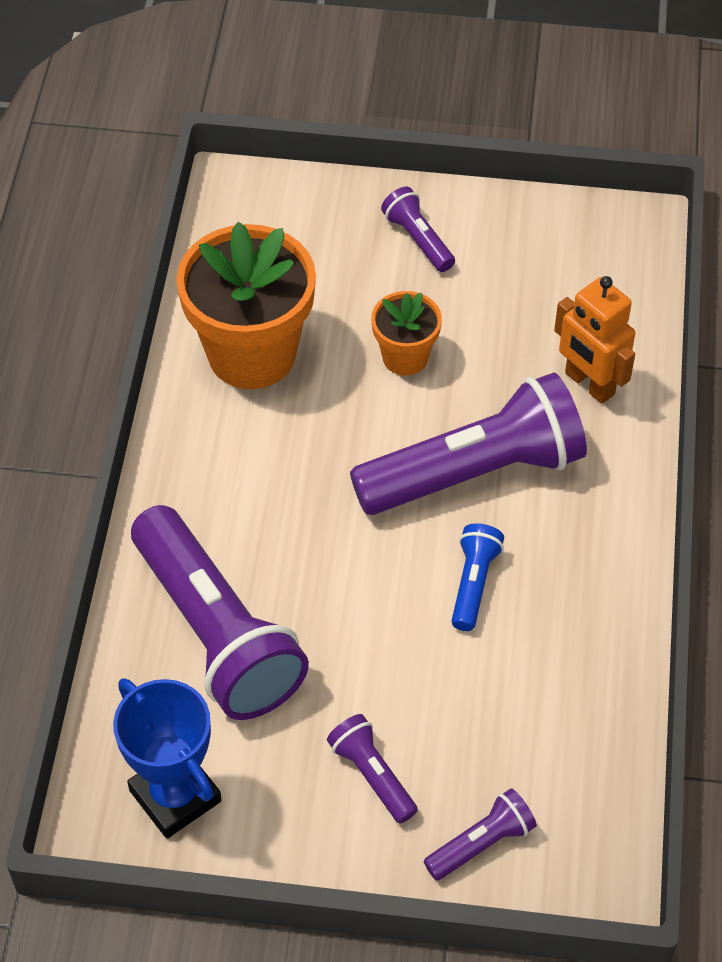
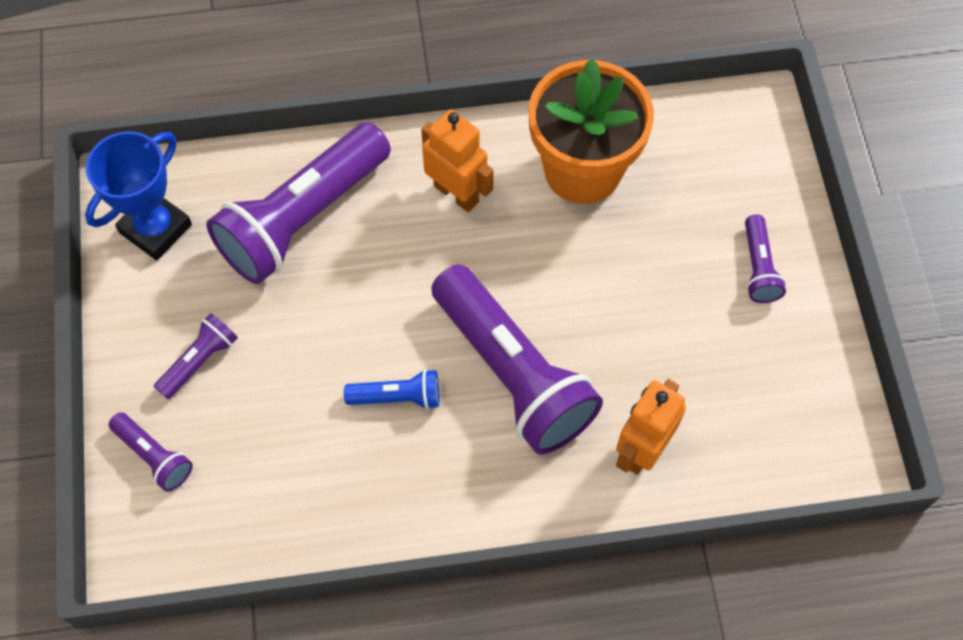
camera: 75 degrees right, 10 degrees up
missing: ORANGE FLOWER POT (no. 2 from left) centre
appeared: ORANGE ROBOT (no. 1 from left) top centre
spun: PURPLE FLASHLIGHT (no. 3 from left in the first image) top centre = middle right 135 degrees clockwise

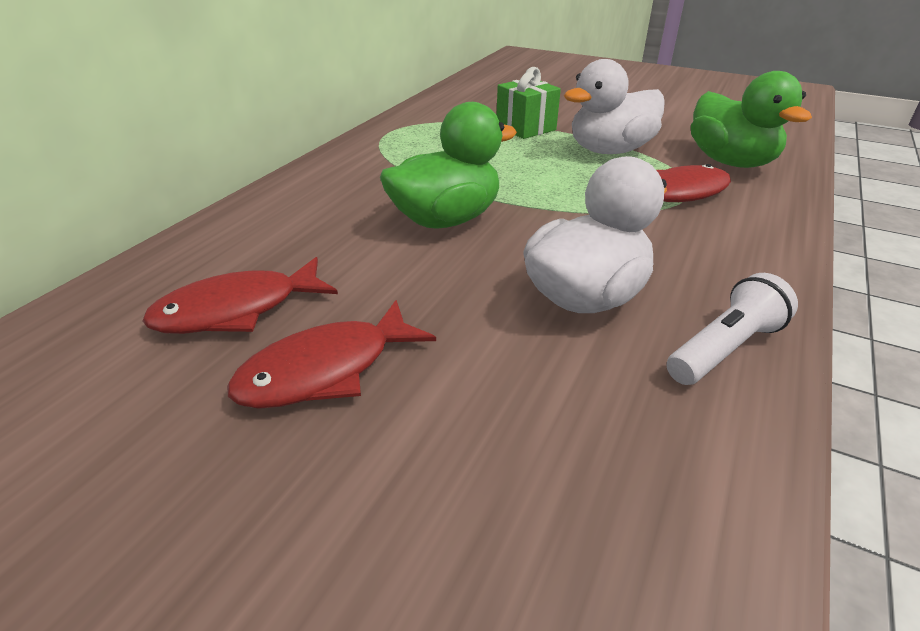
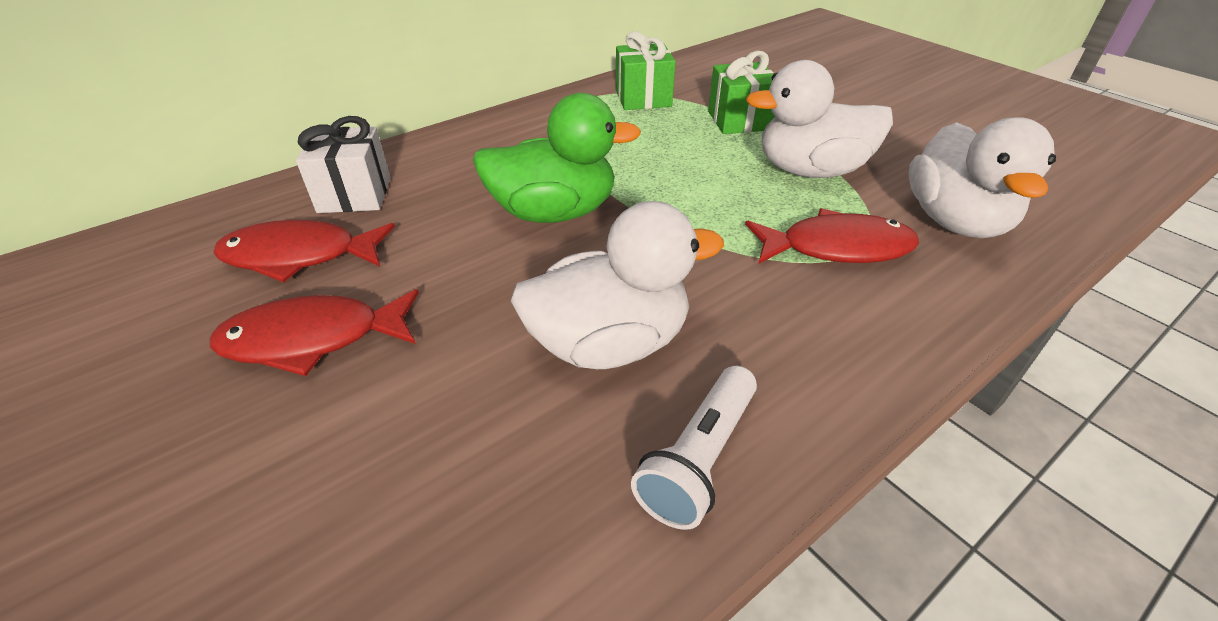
camera: 25 degrees right, 5 degrees up
appeared: WHITE GIFT top left; GREEN GIFT (no. 1 from left) top centre
colour: GREEN DUCK (no. 2 from left) top right to WHITE DUCK (no. 3 from left) top right
spun: WHITE FLASHLIGHT middle right = bottom centre 135 degrees clockwise

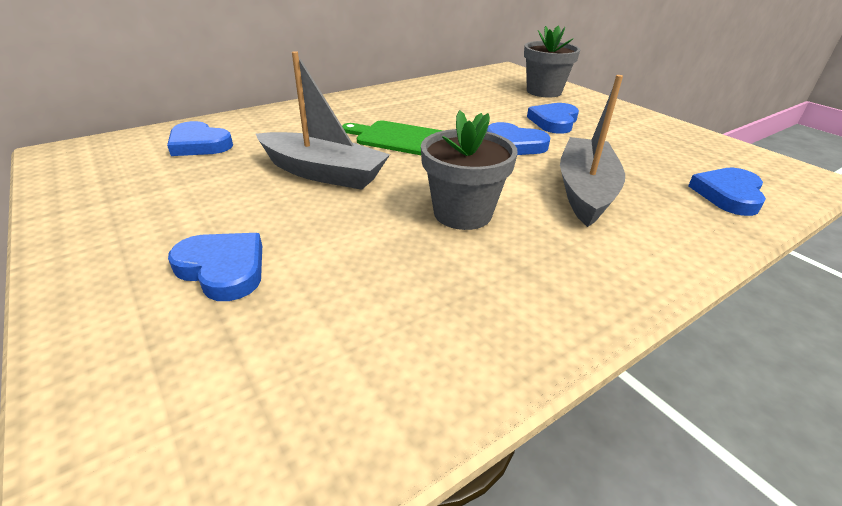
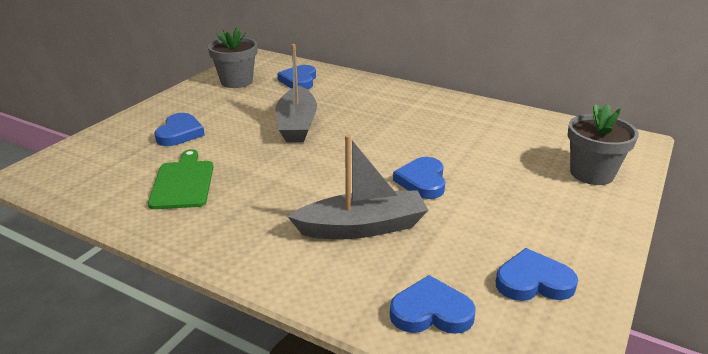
camera: 65 degrees right, 5 degrees down
relocated: GREEN CUTTING BOARD top centre to middle left; GREY FLOWER POT (no. 1 from left) centre to top left; BLUE HEART (no. 4 from left in the first image) top centre to BLUE HEART (no. 5 from left) bottom right

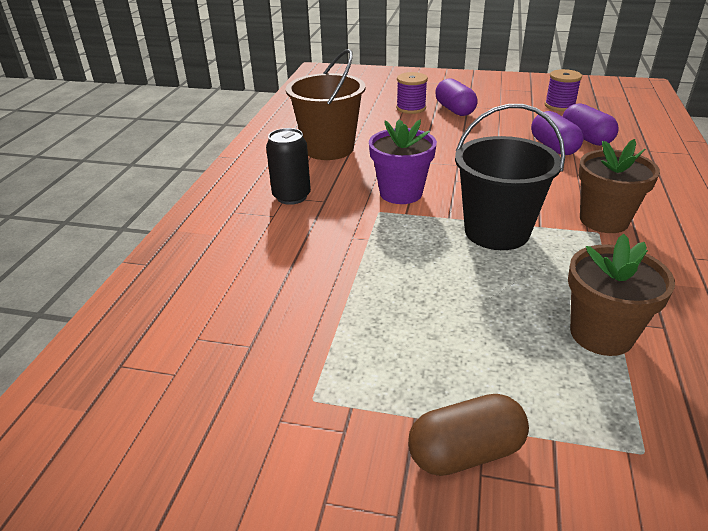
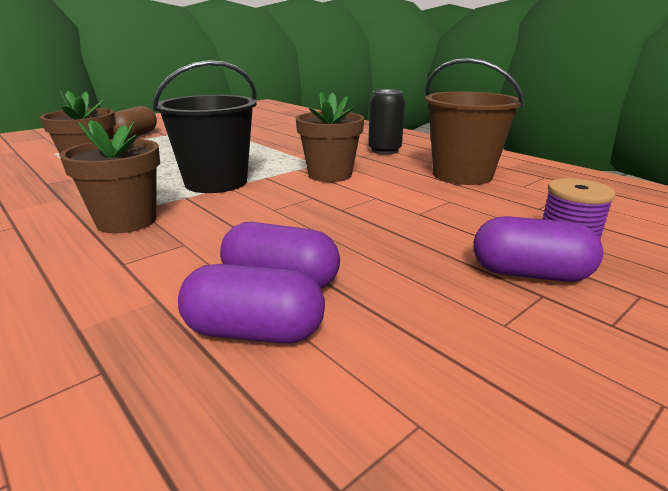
camera: 125 degrees right, 10 degrees down
missing: PURPLE SPOOL (no. 2 from left) top right
colour: PURPLE FLOWER POT top centre to BROWN FLOWER POT (no. 3 from left) top centre

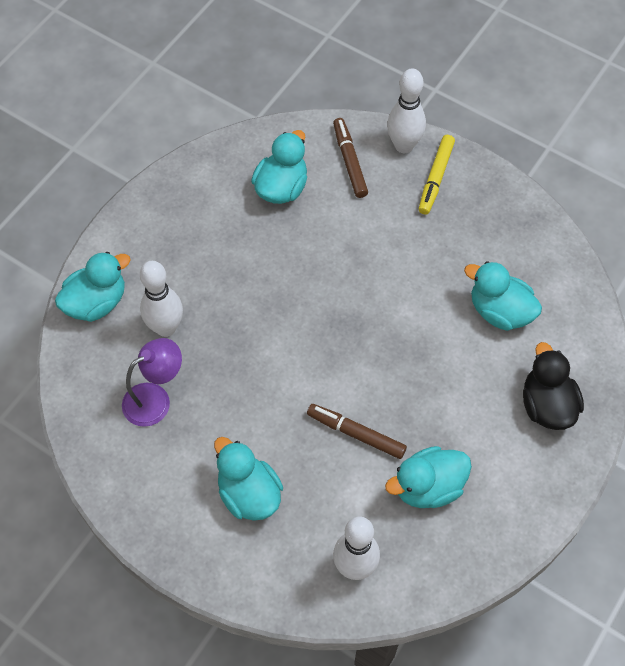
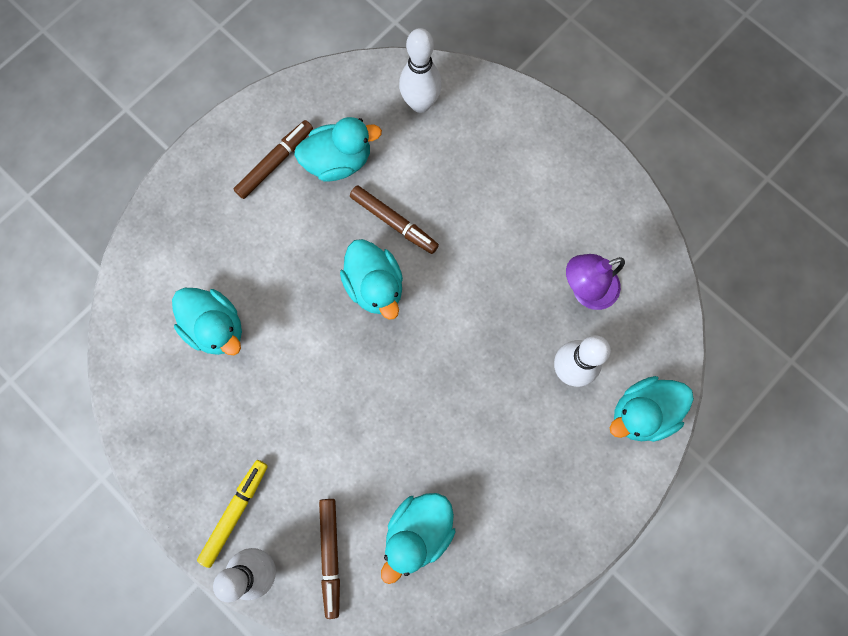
camera: 170 degrees left, 15 degrees up
missing: BLACK DUCK middle right
appeared: BROWN MARKER (no. 1 from left) top left
relocated: TURQUOISE DUCK (no. 2 from left in the first image) bottom centre to TURQUOISE DUCK (no. 3 from left) centre

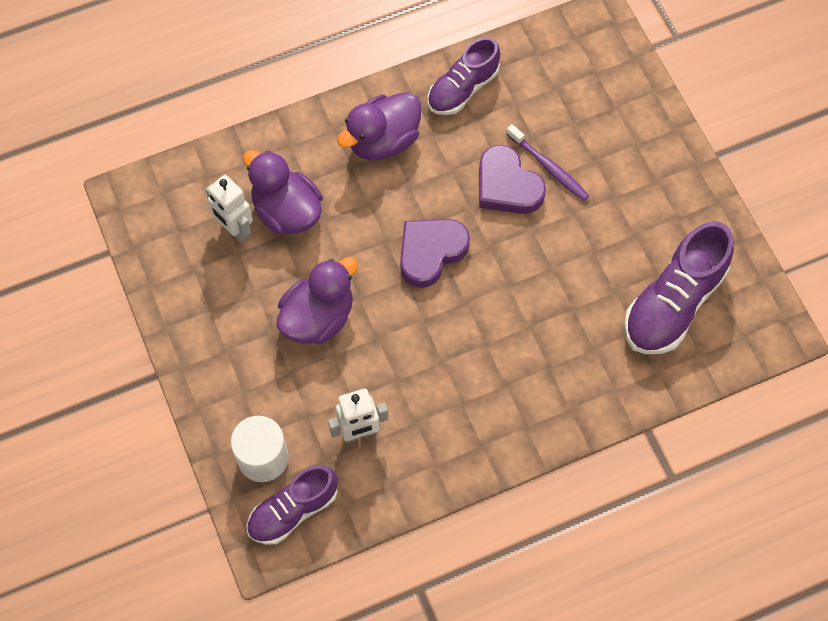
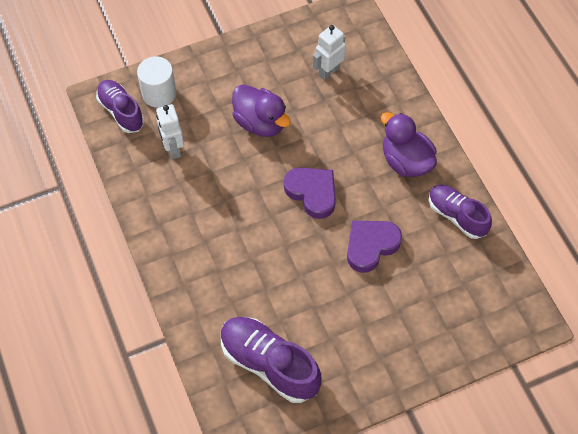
camera: 90 degrees right, 5 degrees down
missing: PURPLE DUCK (no. 1 from left) top centre; PURPLE TOOTHBRUSH top centre

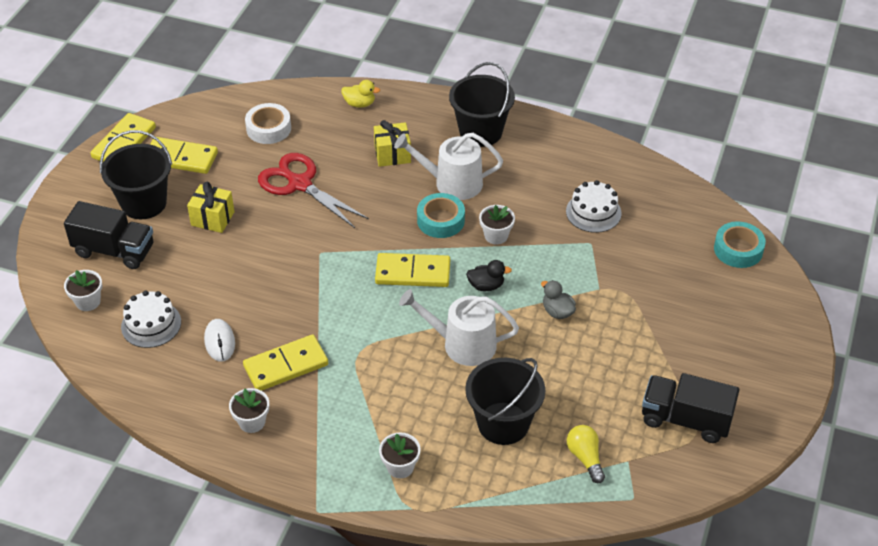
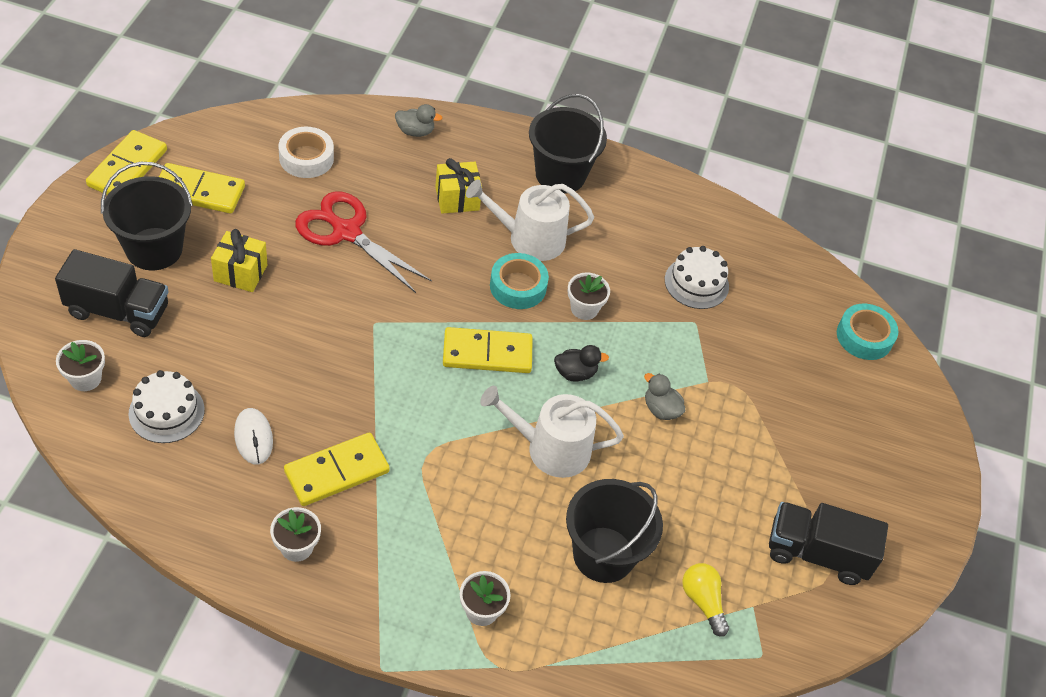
camera: 10 degrees left, 5 degrees up
colour: YELLOW DUCK top centre to GREY DUCK (no. 1 from left) top centre

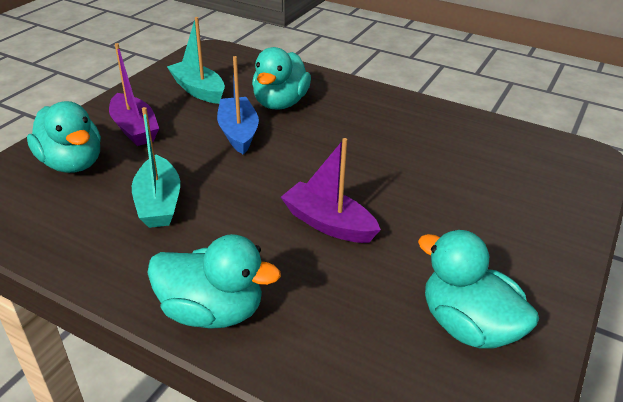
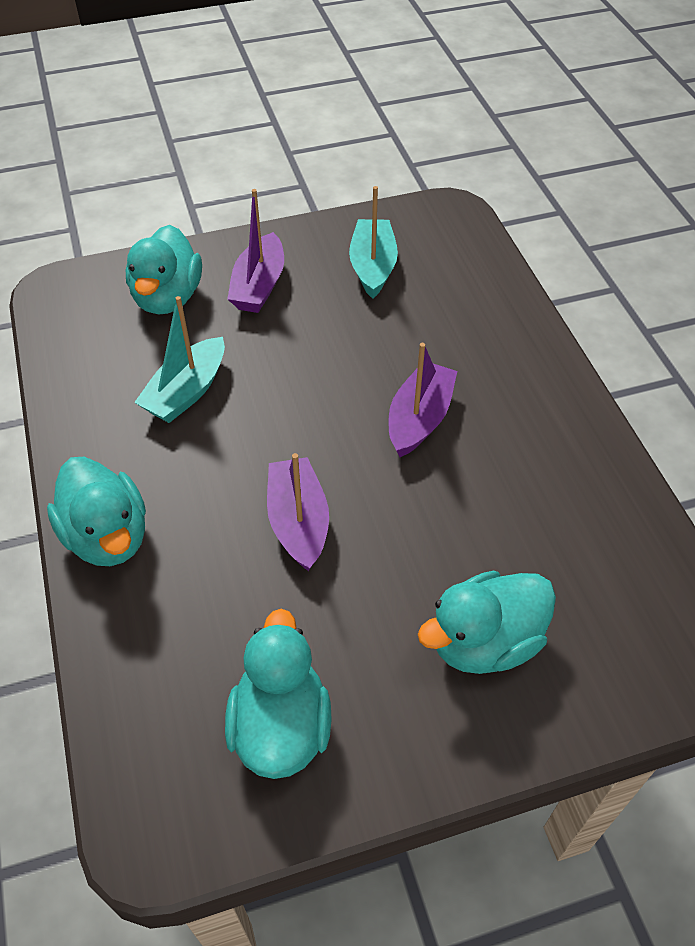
camera: 45 degrees right, 15 degrees up
missing: BLUE BOAT top centre
appeared: PURPLE BOAT (no. 3 from left) centre
relocated: TURQUOISE DUCK (no. 3 from left in the first image) top centre to TURQUOISE DUCK (no. 4 from left) middle right

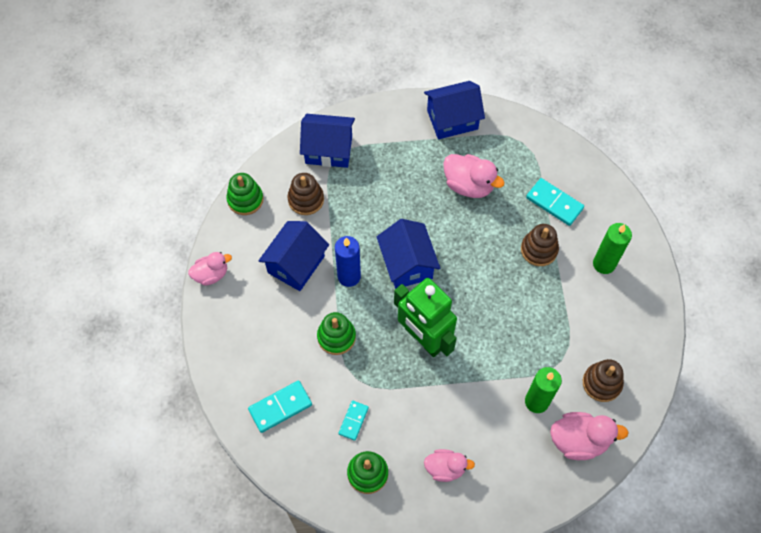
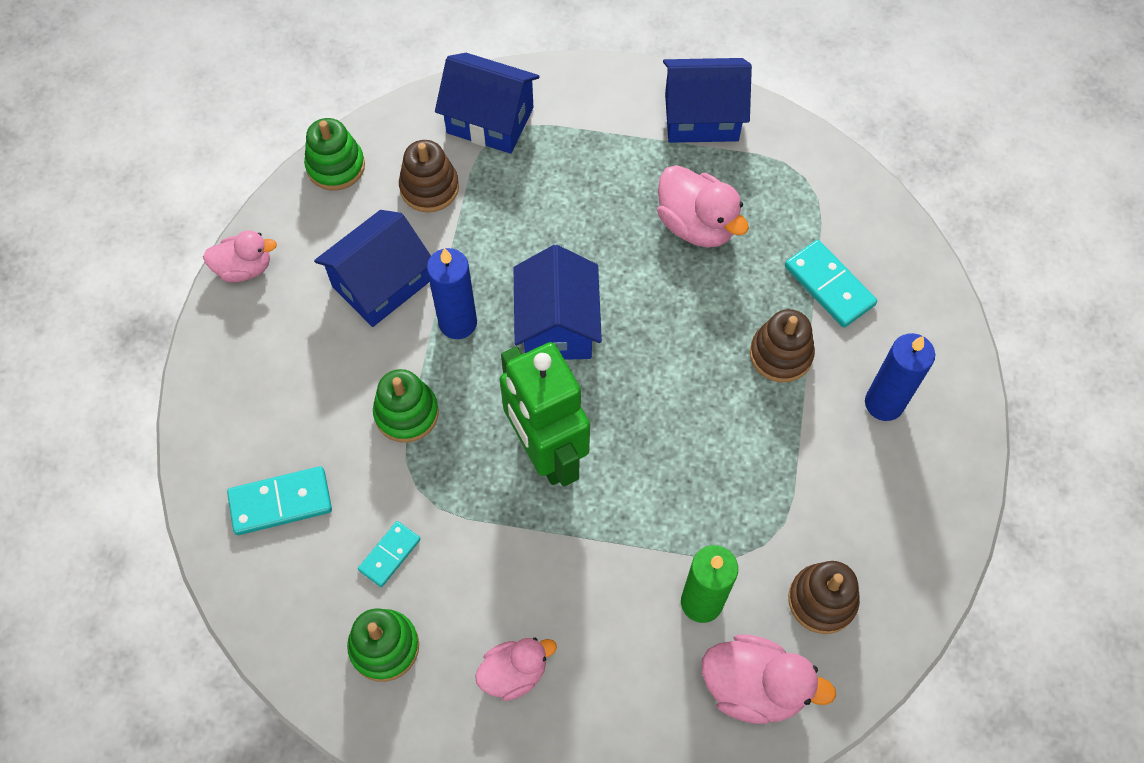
camera: 15 degrees right, 0 degrees up
colour: GREEN CANDLE (no. 2 from left) middle right to BLUE CANDLE (no. 2 from left) middle right
spun: PINK DUCK (no. 2 from left) bottom centre = bottom centre 45 degrees counterclockwise

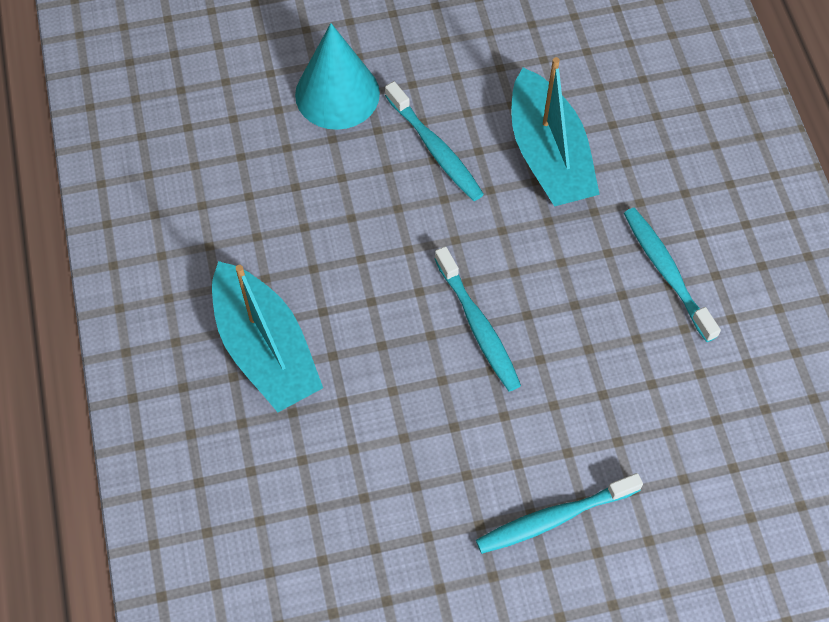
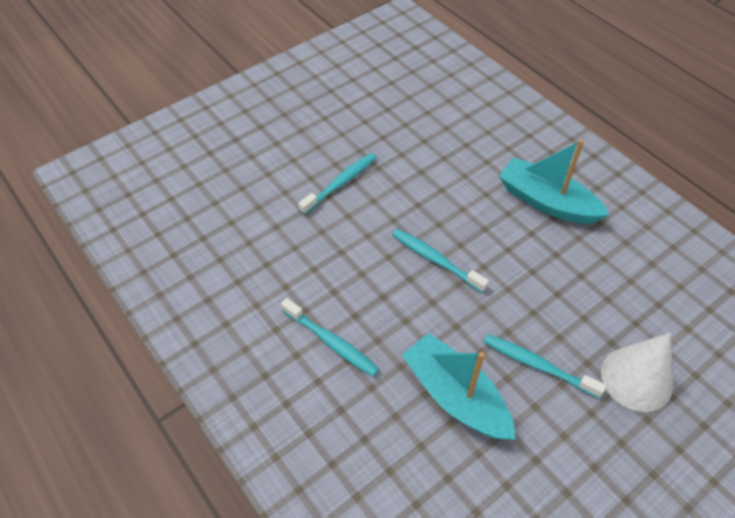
camera: 155 degrees right, 10 degrees down
colour: TURQUOISE CONE top centre to WHITE CONE bottom right

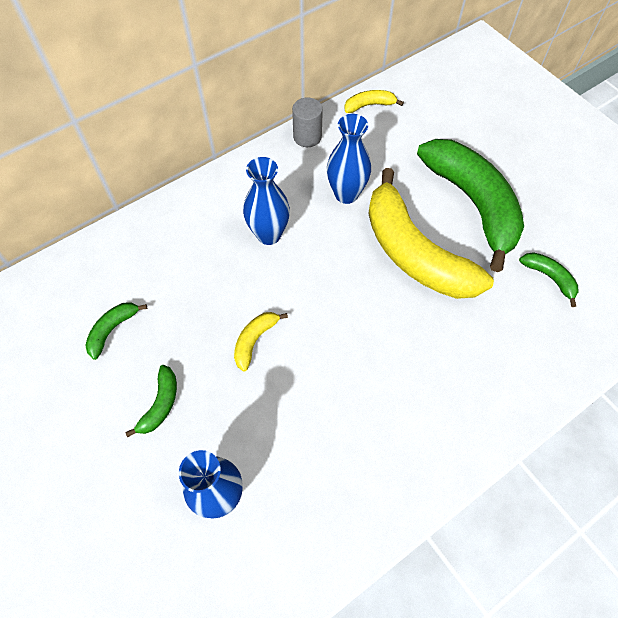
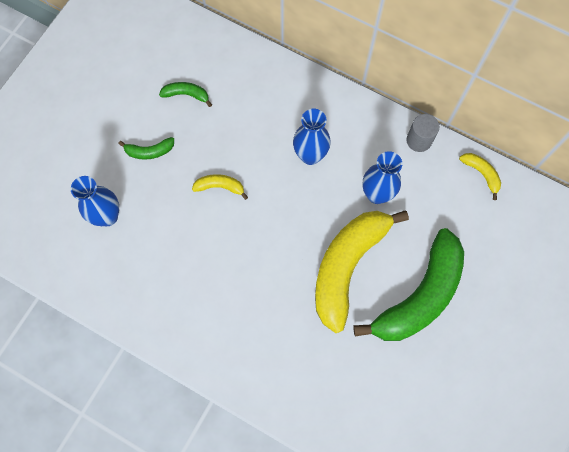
camera: 65 degrees right, 10 degrees up
missing: GREEN BANANA (no. 4 from left) middle right

